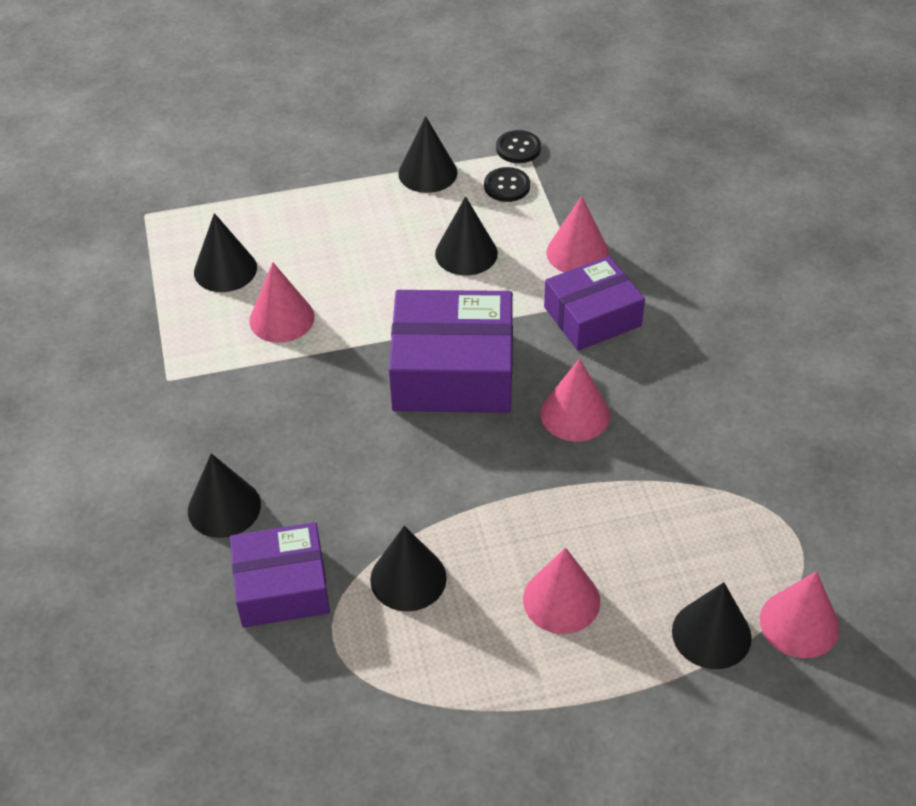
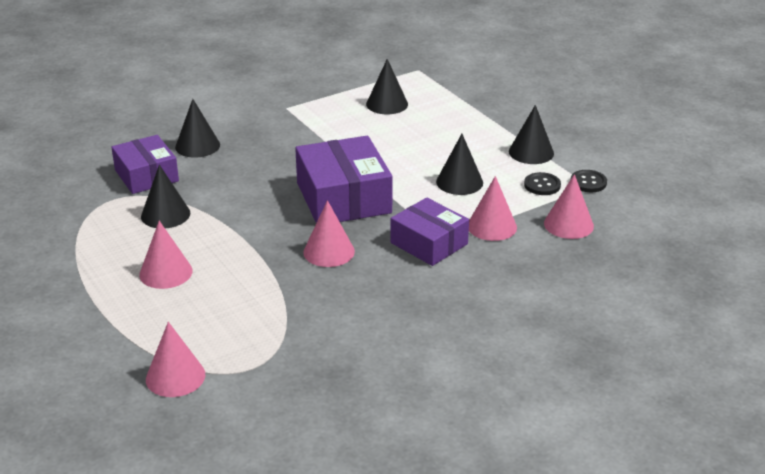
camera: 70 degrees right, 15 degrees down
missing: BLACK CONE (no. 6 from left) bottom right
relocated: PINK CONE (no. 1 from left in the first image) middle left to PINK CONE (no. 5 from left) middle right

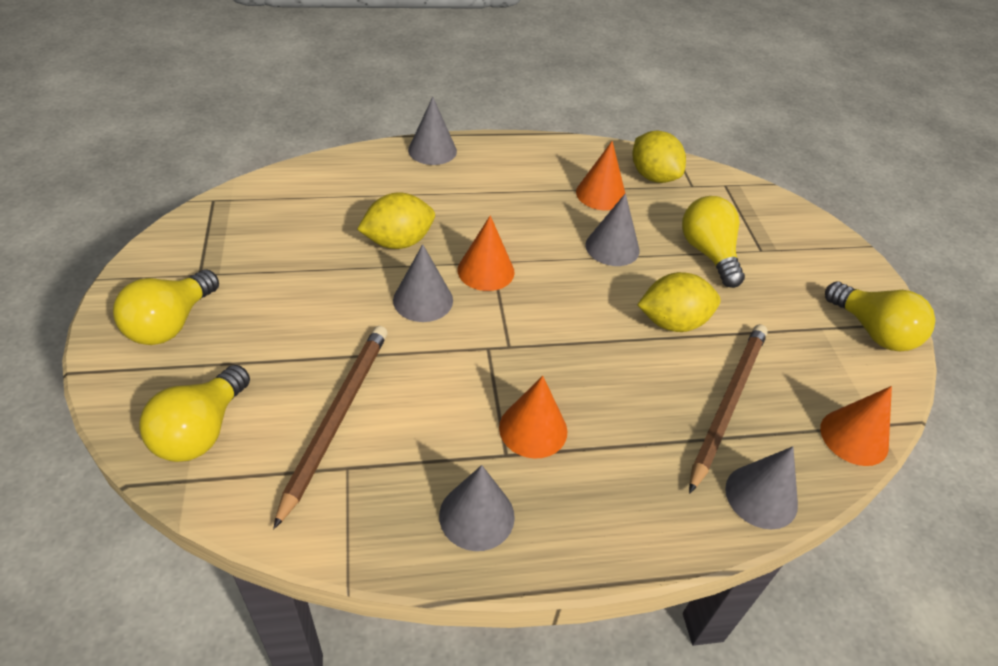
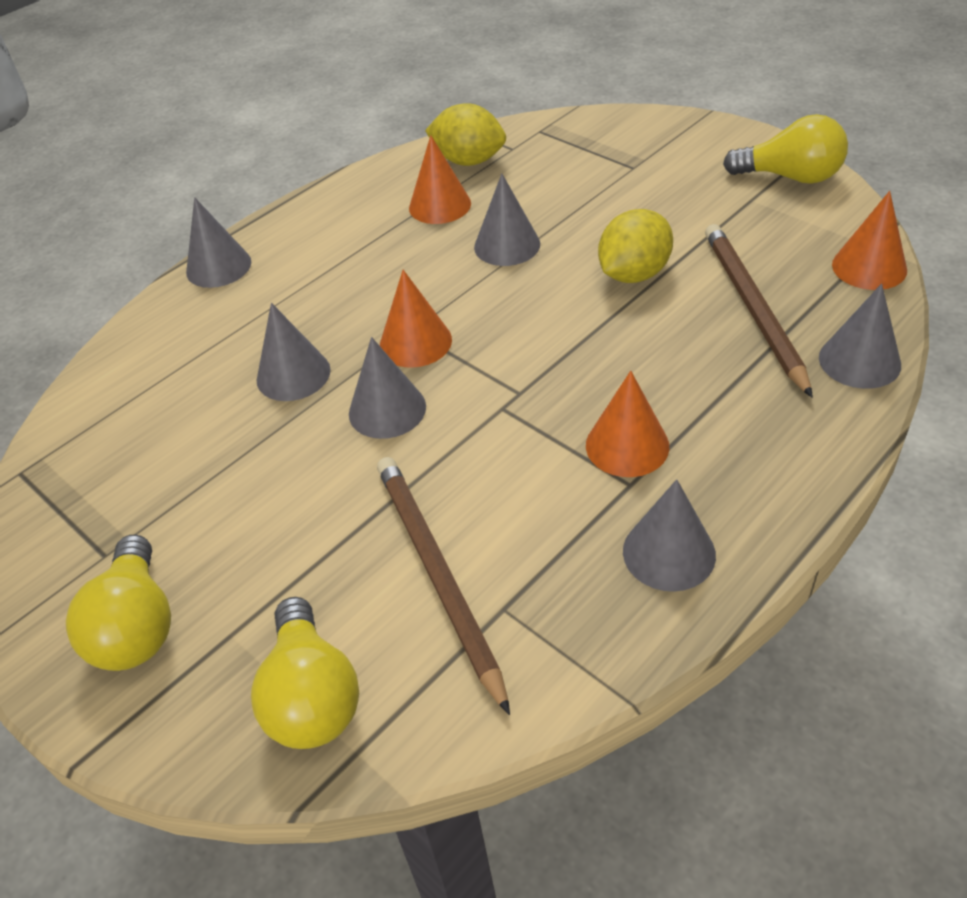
camera: 30 degrees left, 0 degrees up
missing: YELLOW LIGHT BULB (no. 3 from left) middle right
exchanged: YELLOW LEMON (no. 1 from left) top centre to GREY CONE (no. 2 from left) middle left

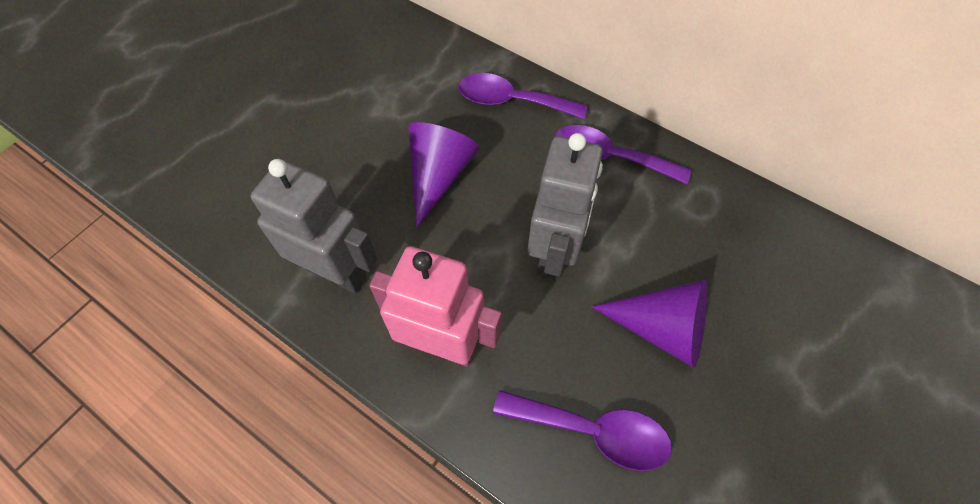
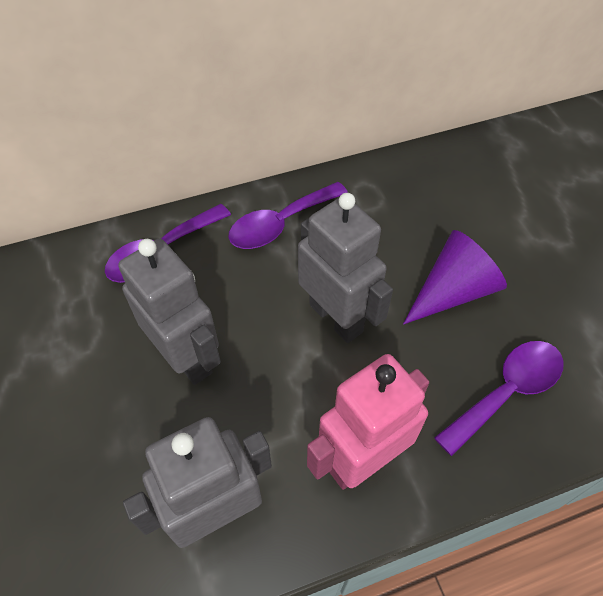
camera: 55 degrees left, 5 degrees down
exchanged: PURPLE CONE (no. 1 from left) centre to GREY ROBOT (no. 1 from left) middle left

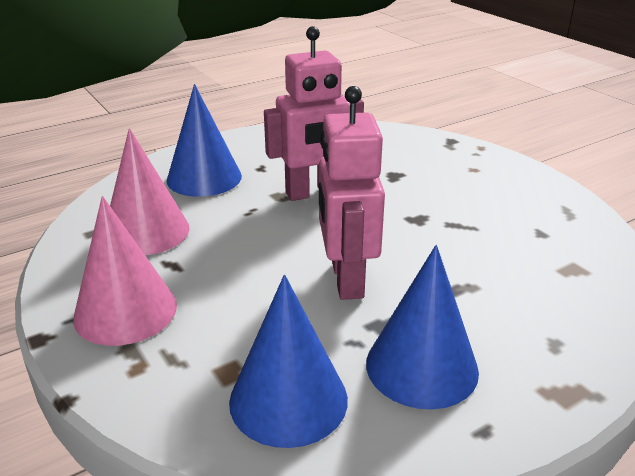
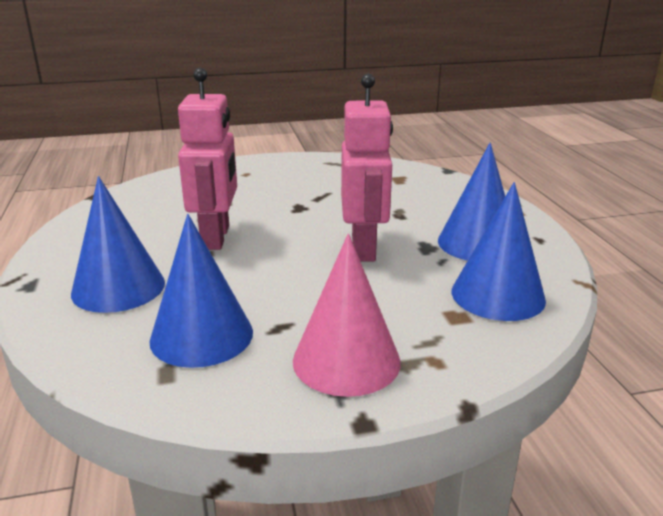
camera: 70 degrees left, 5 degrees down
colour: PINK CONE (no. 2 from left) middle left to BLUE CONE (no. 2 from left) middle left
spun: PINK ROBOT (no. 2 from left) centre = top centre 105 degrees counterclockwise

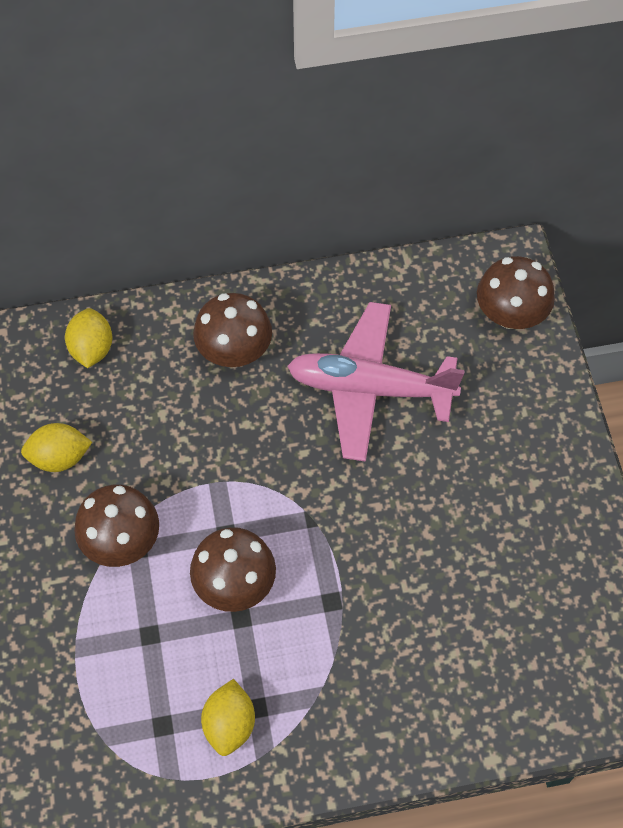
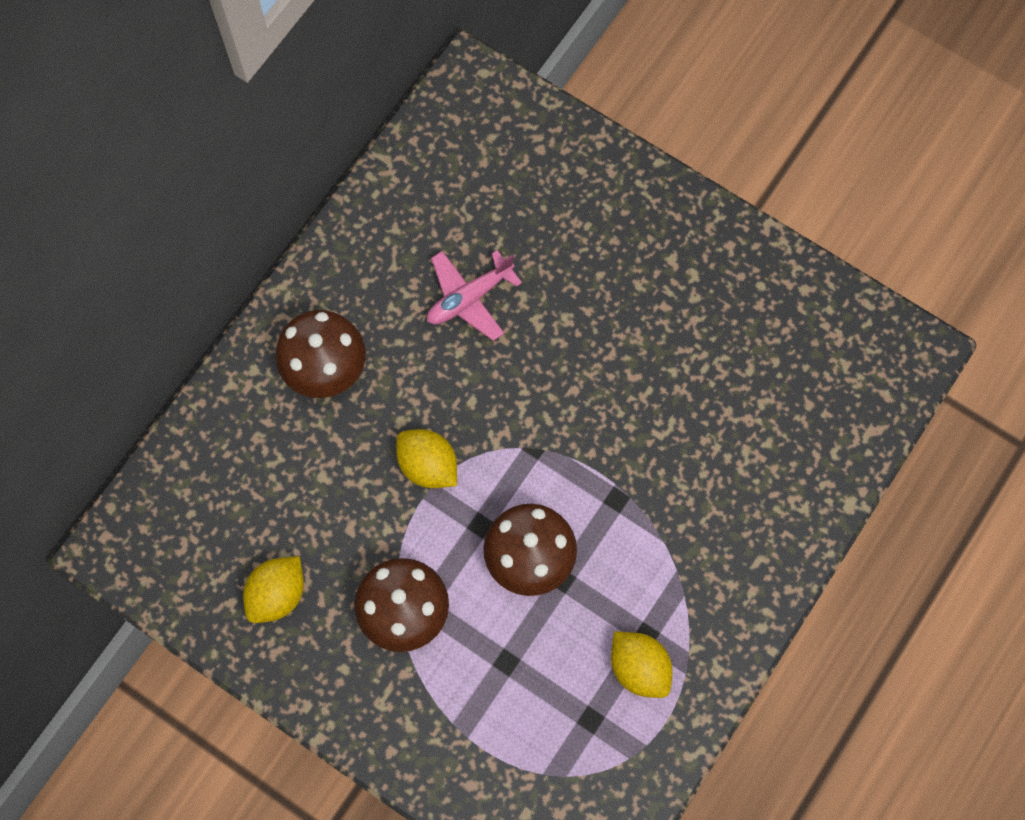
camera: 45 degrees left, 10 degrees up
missing: BROWN MUSHROOM (no. 4 from left) middle right
relocated: YELLOW LEMON (no. 2 from left) middle left to centre
size: PINK PLANE centre = centre x0.55

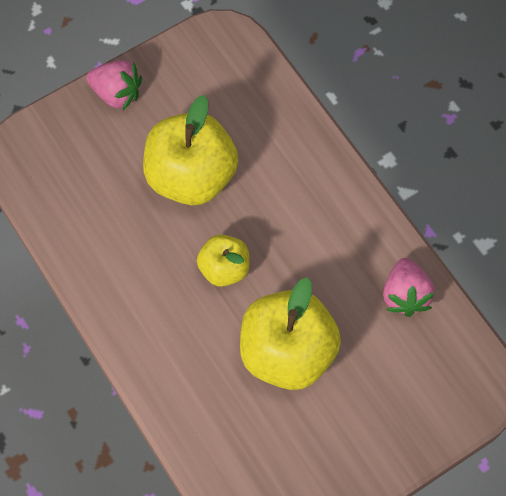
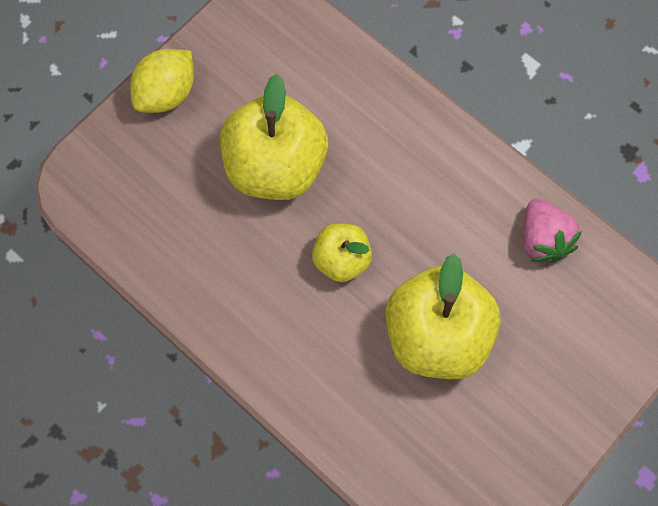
camera: 15 degrees left, 5 degrees up
exchanged: PINK STRAWBERRY (no. 1 from left) top left to YELLOW LEMON top left

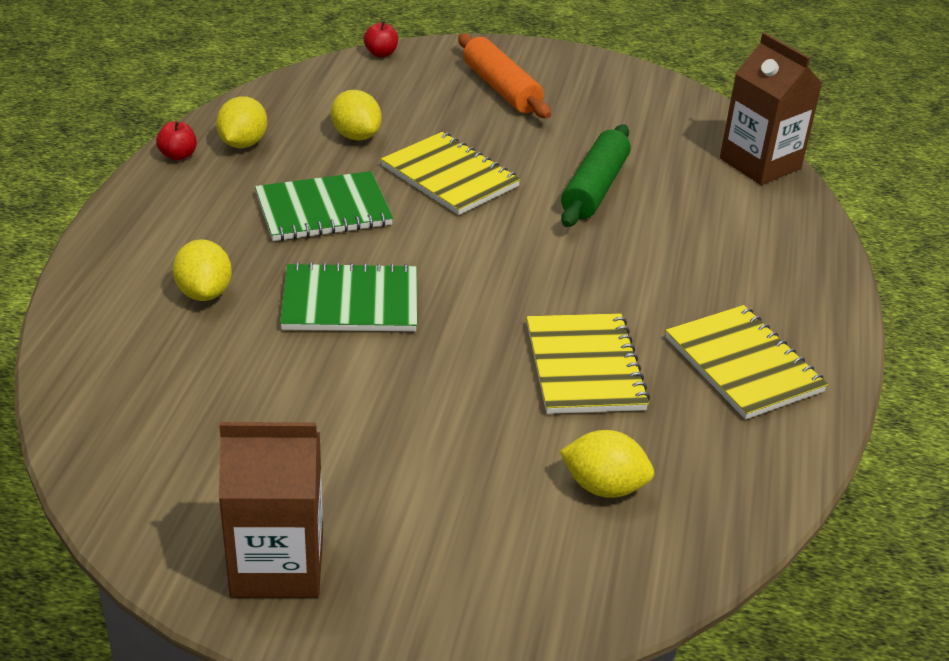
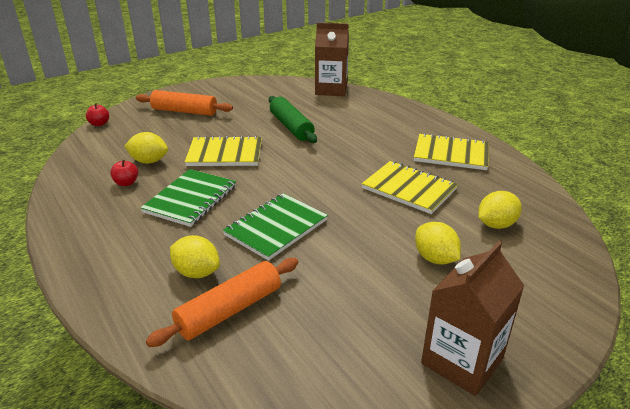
camera: 45 degrees left, 5 degrees down
appeared: ORANGE ROLLING PIN (no. 2 from left) bottom centre
relocated: RED APPLE (no. 1 from left in the first image) top left to RED APPLE (no. 2 from left) middle left; YELLOW LEMON (no. 2 from left in the first image) top left to YELLOW LEMON (no. 3 from left) middle right

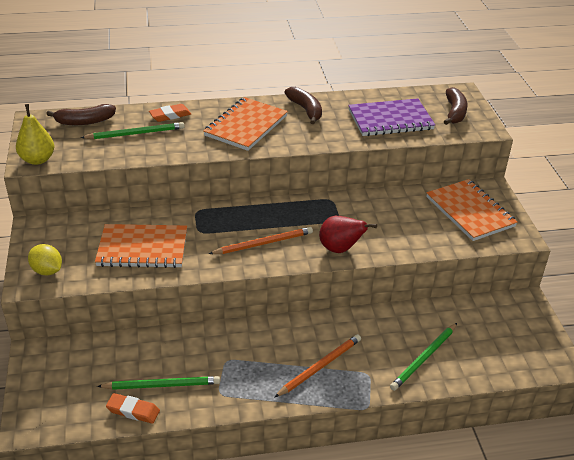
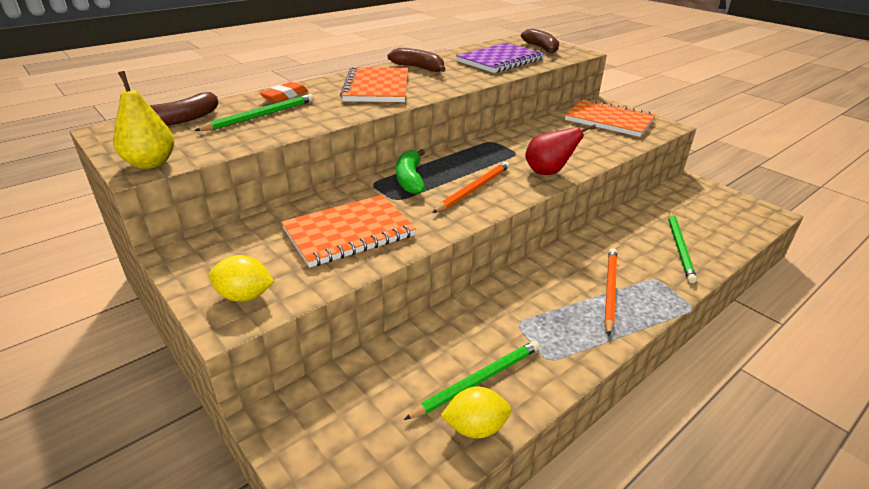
camera: 30 degrees left, 5 degrees down
appeared: GREEN BANANA centre
exchanged: ORANGE ERASER (no. 1 from left) bottom left to YELLOW LEMON (no. 2 from left) bottom centre

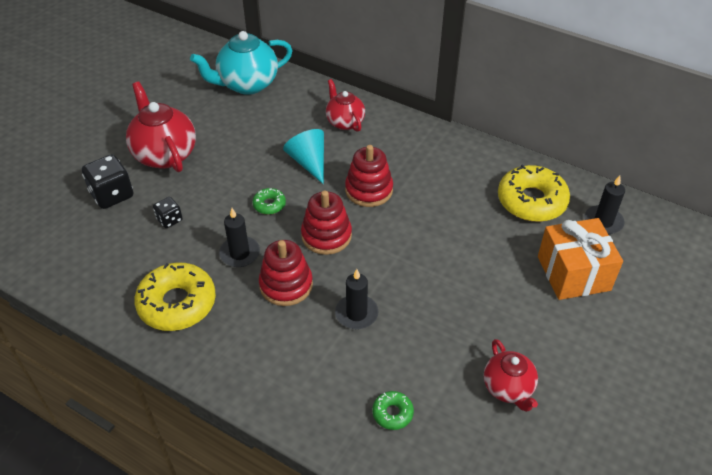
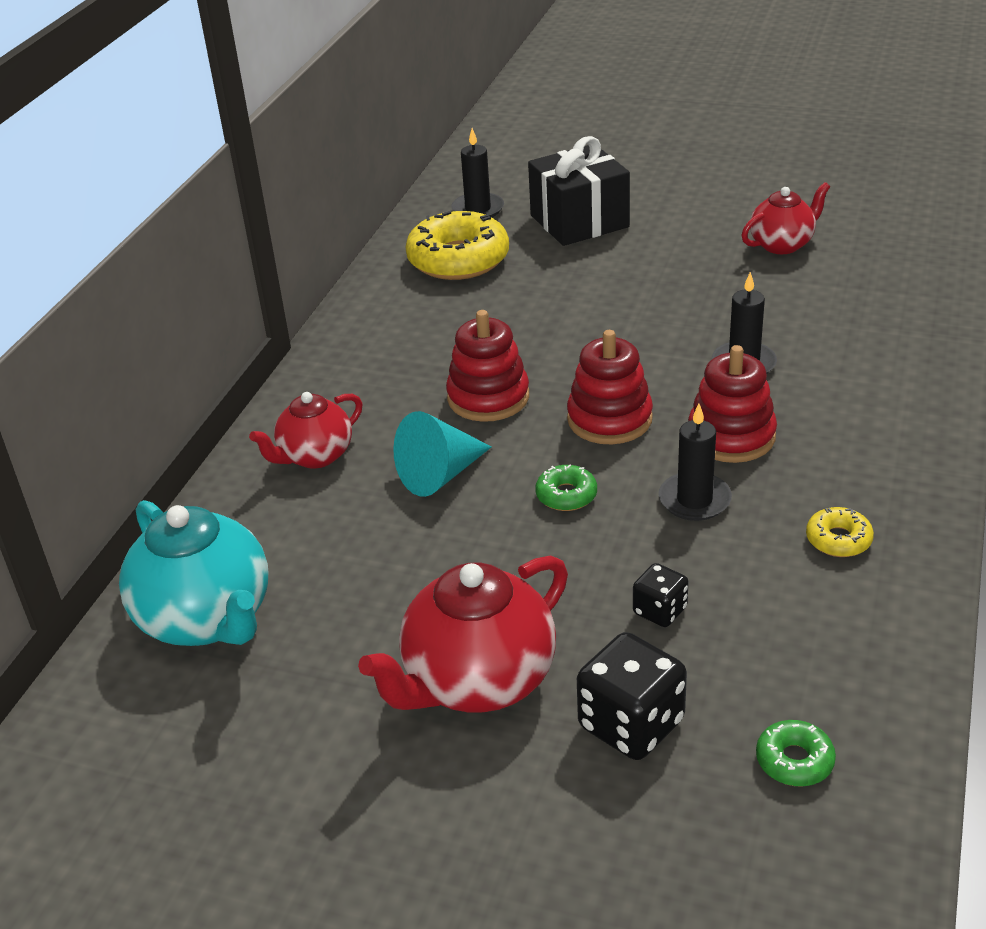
camera: 100 degrees left, 10 degrees down
relocated: GREEN DONUT (no. 2 from left) bottom centre to bottom right
colour: ORANGE GIFT middle right to BLACK GIFT top centre
size: YELLOW DONUT (no. 1 from left in the first image) middle left = middle right x0.47

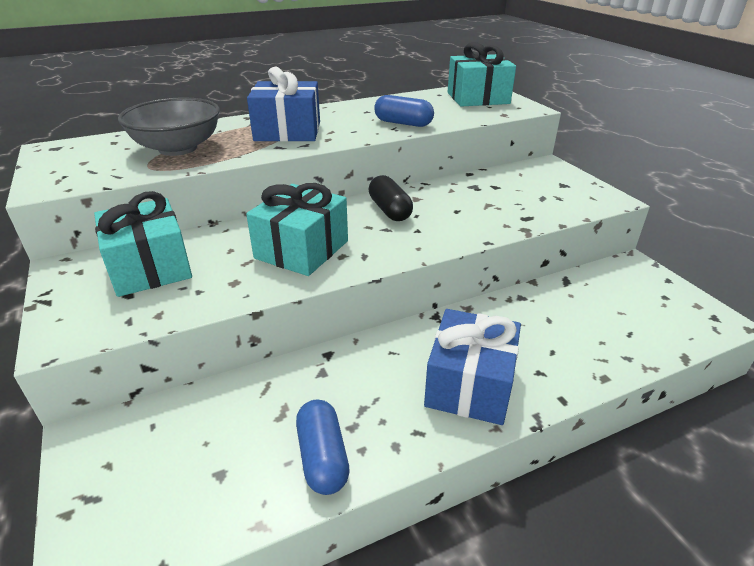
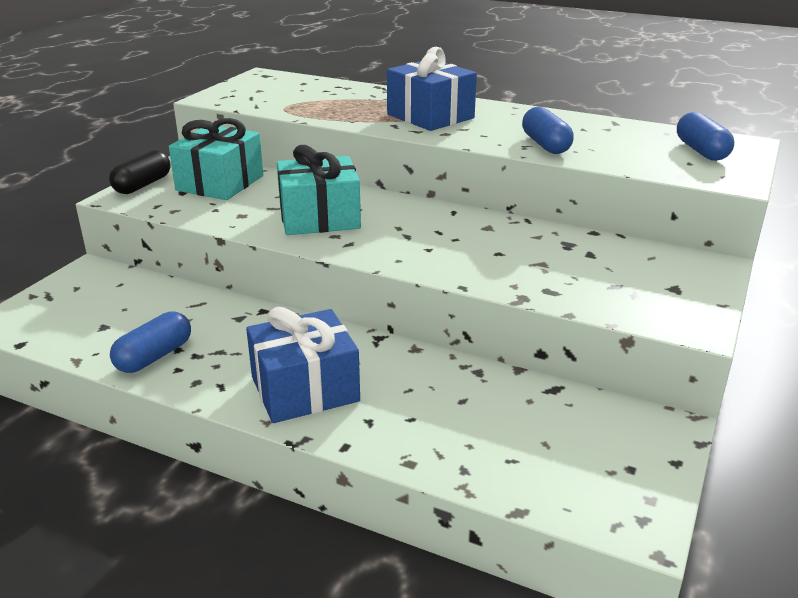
camera: 50 degrees right, 5 degrees down
missing: GREY BOWL top left
relocated: BLACK CAPSULE centre to top left
exchanged: TURQUOISE GIFT (no. 3 from left) top centre to BLUE CAPSULE (no. 3 from left) top right

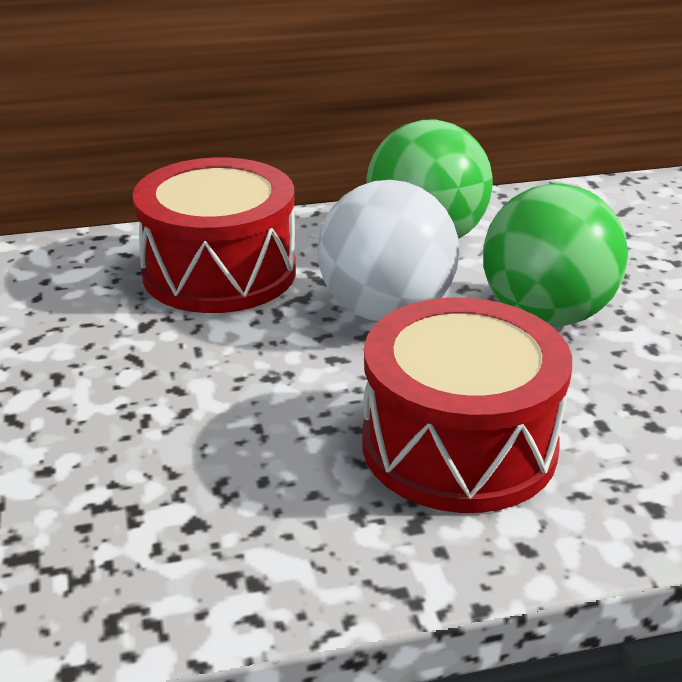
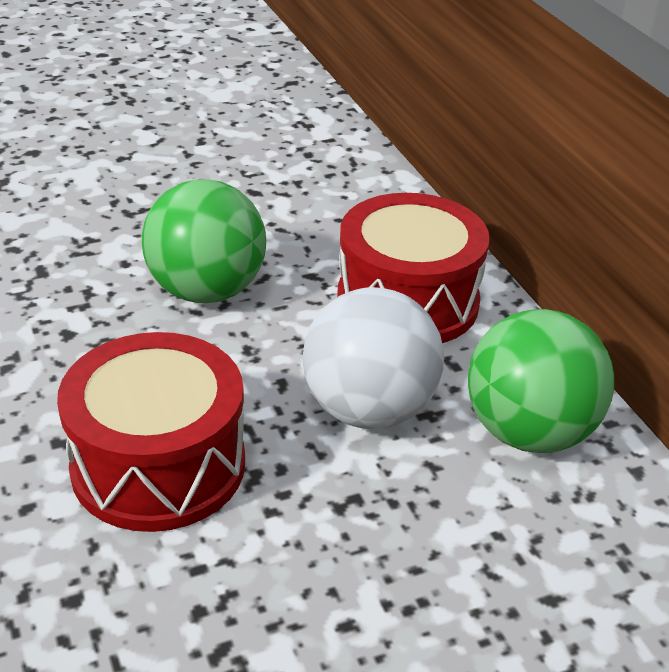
camera: 80 degrees right, 5 degrees up
relocated: GREEN BALL (no. 2 from left in the first image) middle right to GREEN BALL (no. 1 from left) middle left

